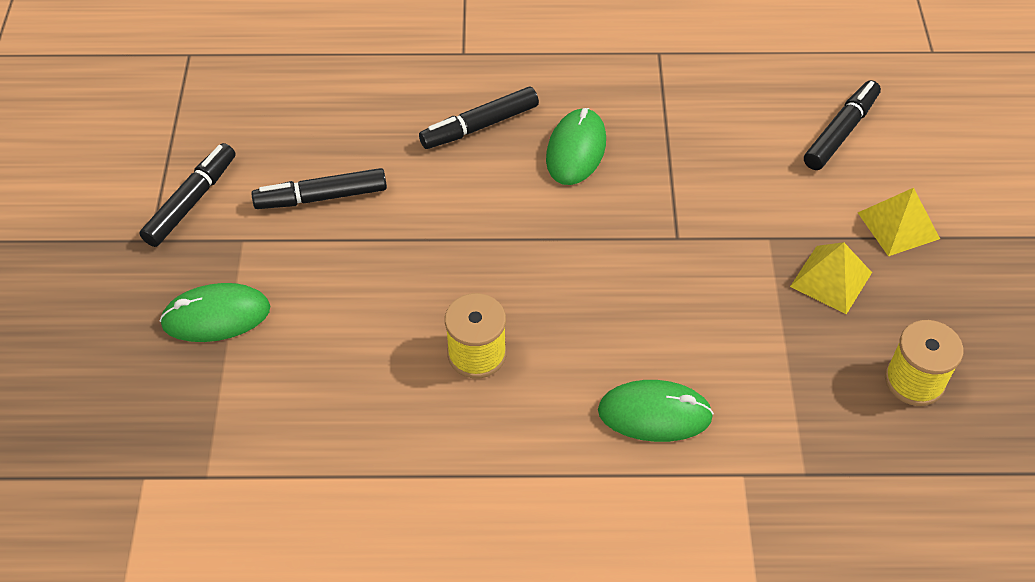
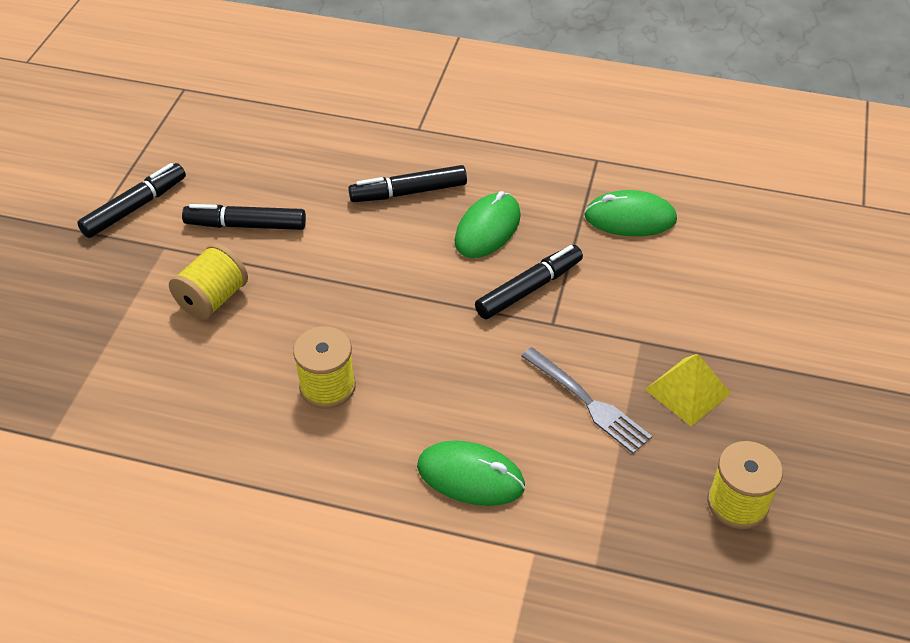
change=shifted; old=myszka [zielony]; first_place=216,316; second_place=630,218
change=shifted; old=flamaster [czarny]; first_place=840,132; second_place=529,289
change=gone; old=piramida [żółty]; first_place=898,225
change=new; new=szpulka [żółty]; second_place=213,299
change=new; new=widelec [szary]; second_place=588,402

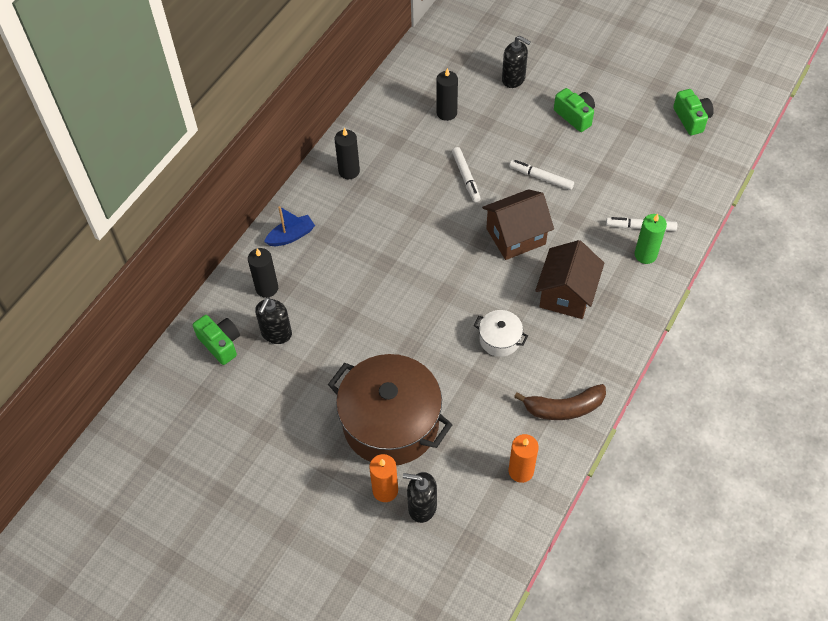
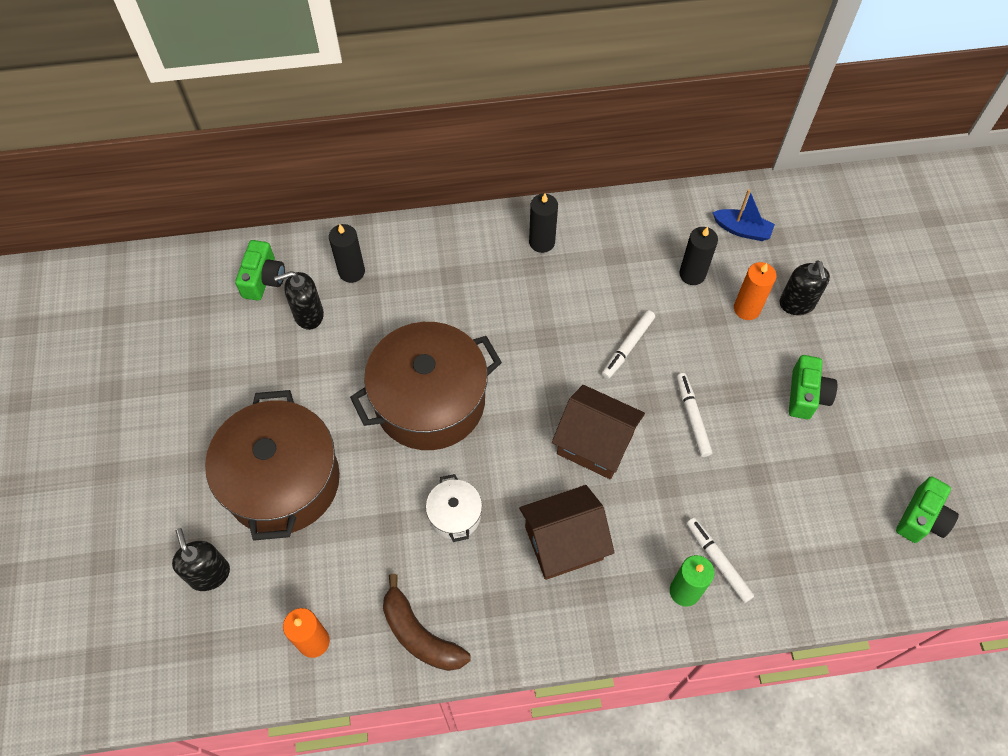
change=shifted; old=łódka [niebieski]; first_place=291,236; second_place=742,230
change=shifted; old=świeca [pomarańczowy]; first_place=385,490; second_place=747,309
change=new; new=garnek [brązowy]; second_place=430,401

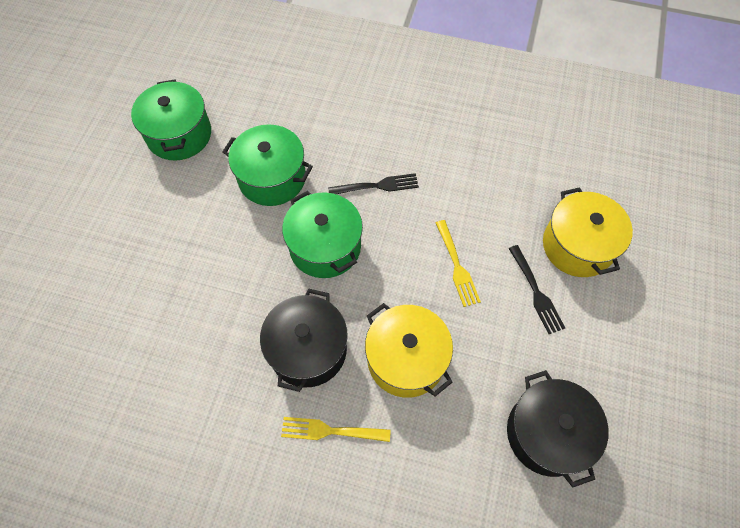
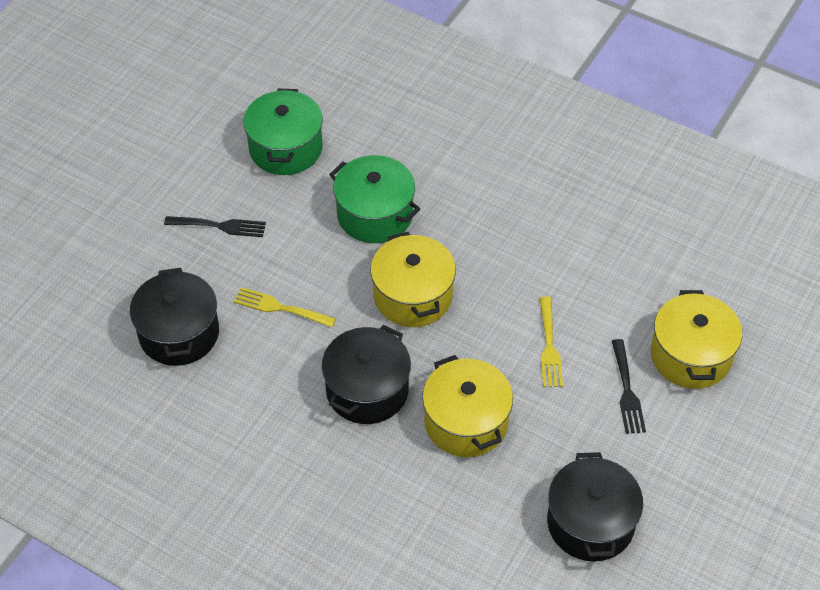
change=shifted; old=widelec [żółty]; first_place=330,430; second_place=280,308
change=repainted; old=garnek [zielony]; new=garnek [żółty]; first_place=325,247; second_place=413,296
change=shifted; old=widelec [czarny]; first_place=377,186; second_place=219,226
change=new; new=garnek [czarny]; second_place=179,333

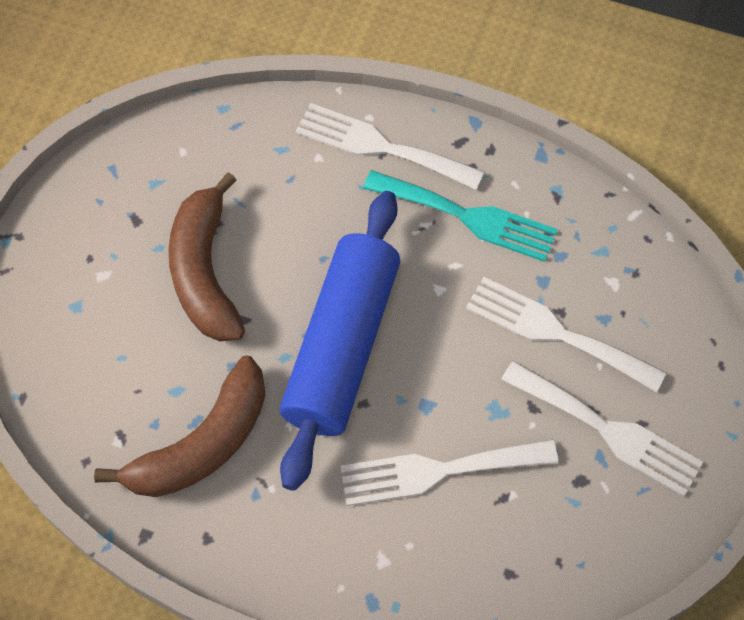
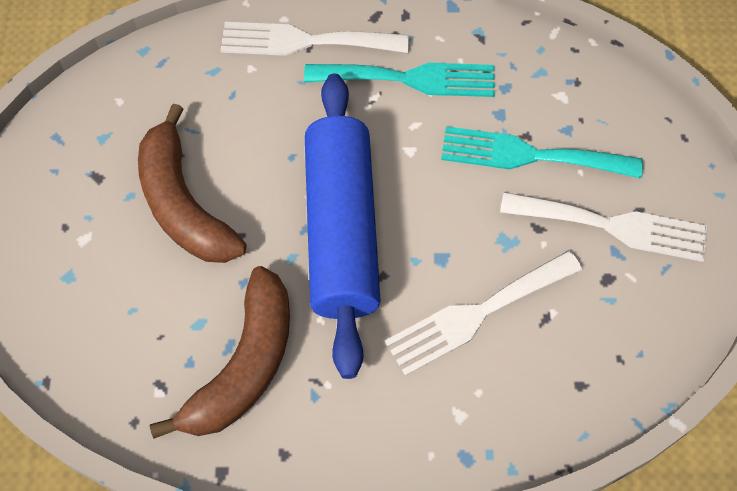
change=repainted; old=widelec [biały]; new=widelec [turkusowy]; first_place=555,332; second_place=530,155

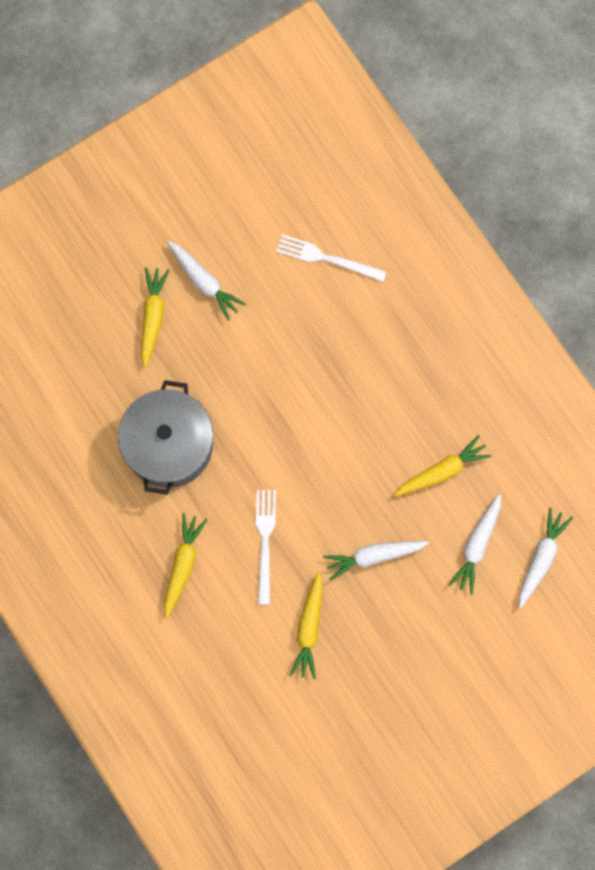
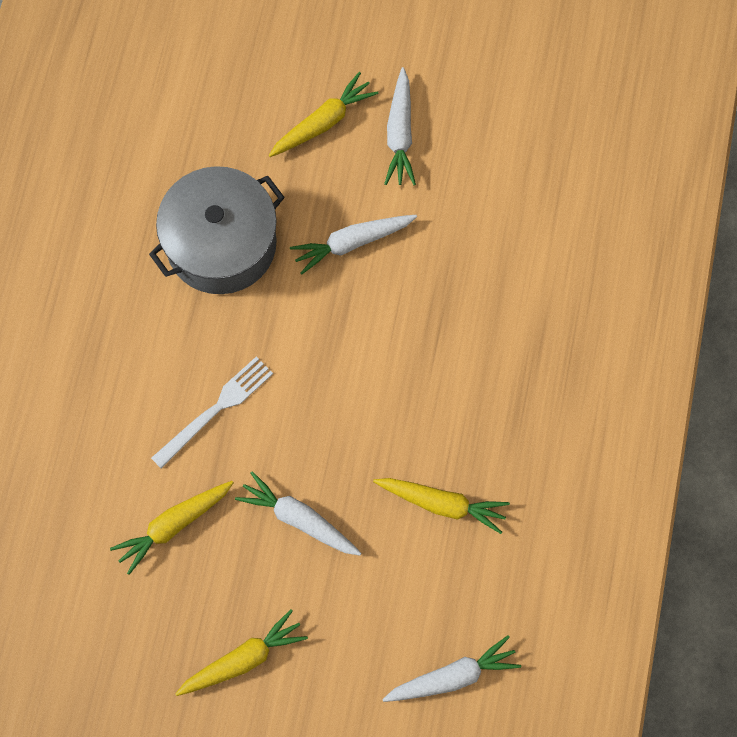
change=shifted; old=marchewka [żółty]; first_place=183,565; second_place=243,659
change=gone; old=widelec [biały]; first_place=327,258
change=shifted; old=marchewka [biały]; first_place=477,545; second_place=352,243

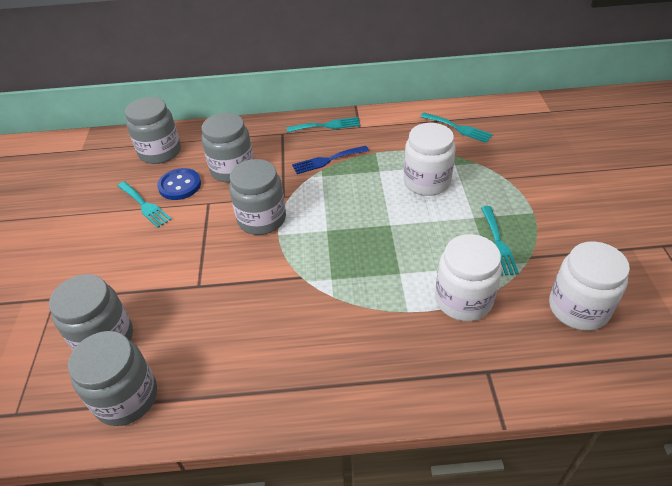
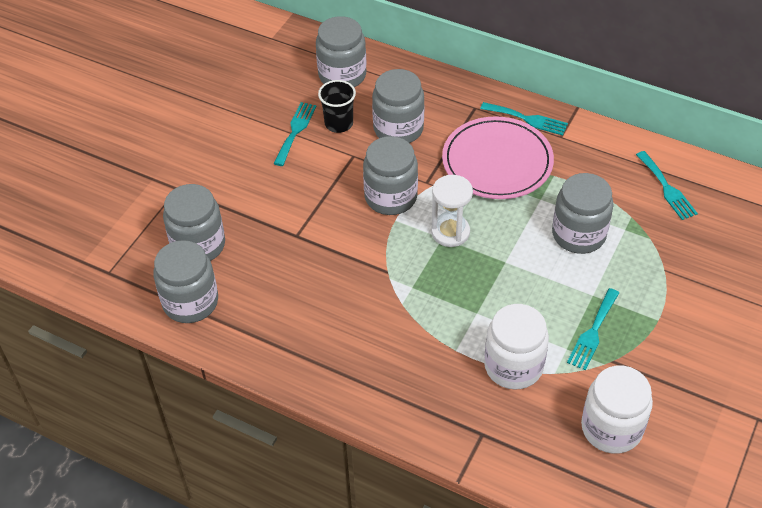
change=rotated; old=widelec [turkusowy]; first_place=144,205; second_place=295,131; degrees=-150
change=swapped; old=guzik [niebieski]; new=szklanka [czarny]; first_place=180,185; second_place=339,123
change=swapped; old=widelec [niebieski]; new=talerz [różowy]; first_place=327,160; second_place=497,162
change=repainted; old=słoik [biały]; new=słoik [szary]; first_place=426,182; second_place=578,234
change=new; new=klepsydra [biały]; second_place=450,232

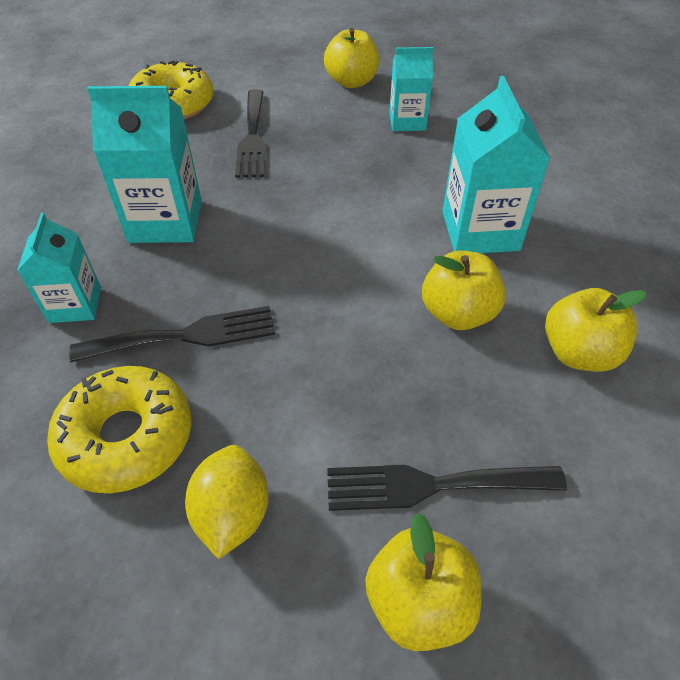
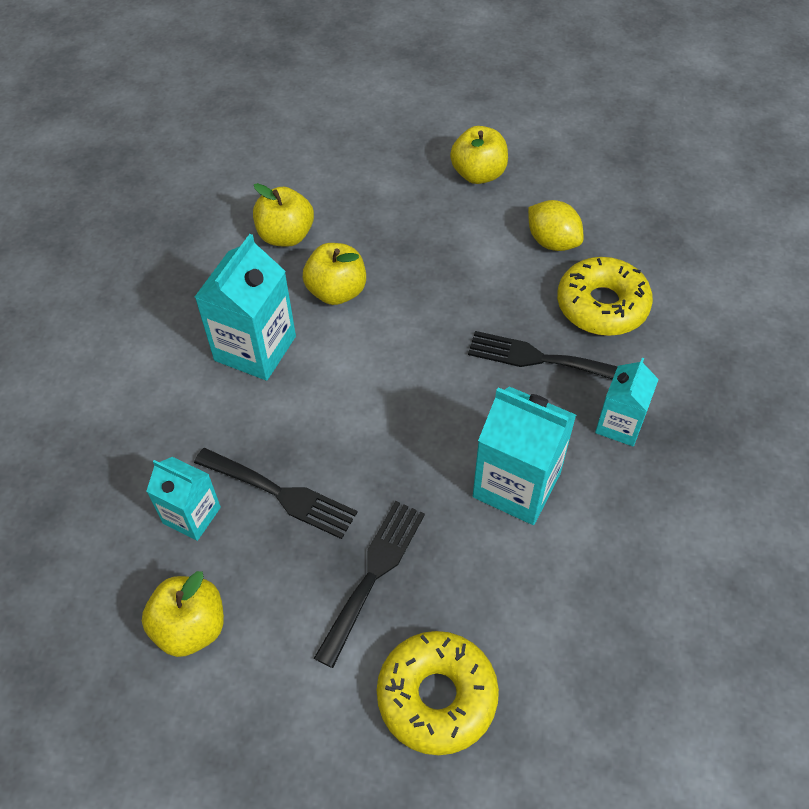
change=rotated; old=cytryna [żółty]; first_place=232,513; second_place=552,242; degrees=-75
change=shifted; old=widelec [czarny]; first_place=432,485; second_place=281,494

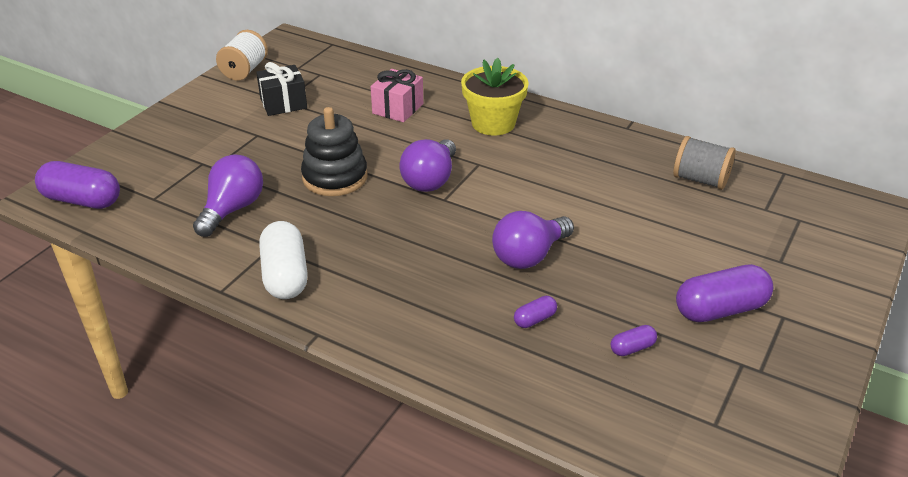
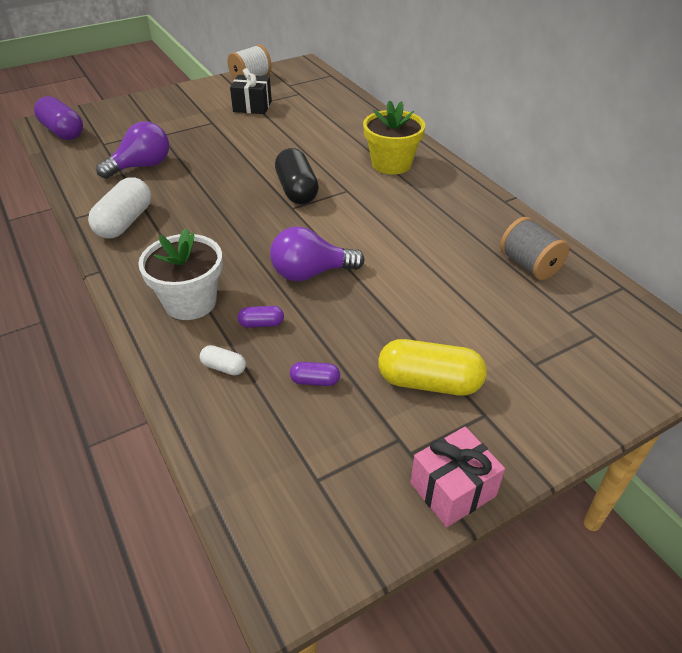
change=gone; old=zabawka nakładanka [czarny]; first_place=335,177
change=shifted; old=prezent [różowy]; first_place=398,108; second_place=452,489
change=swapped; old=żarówka [fioletowy]; new=kapsułka [czarny]; first_place=430,180; second_place=297,190
change=repainted; old=kapsułka [fioletowy]; new=kapsułka [żółty]; first_place=720,309; second_place=429,382
change=new; new=doniczka [biały]; second_place=190,302
change=new; new=kapsułka [biały]; second_place=224,367

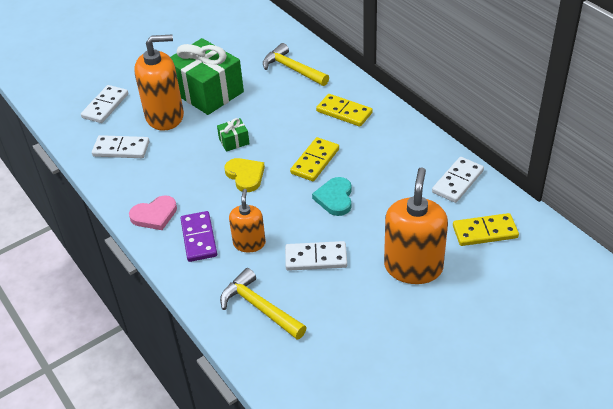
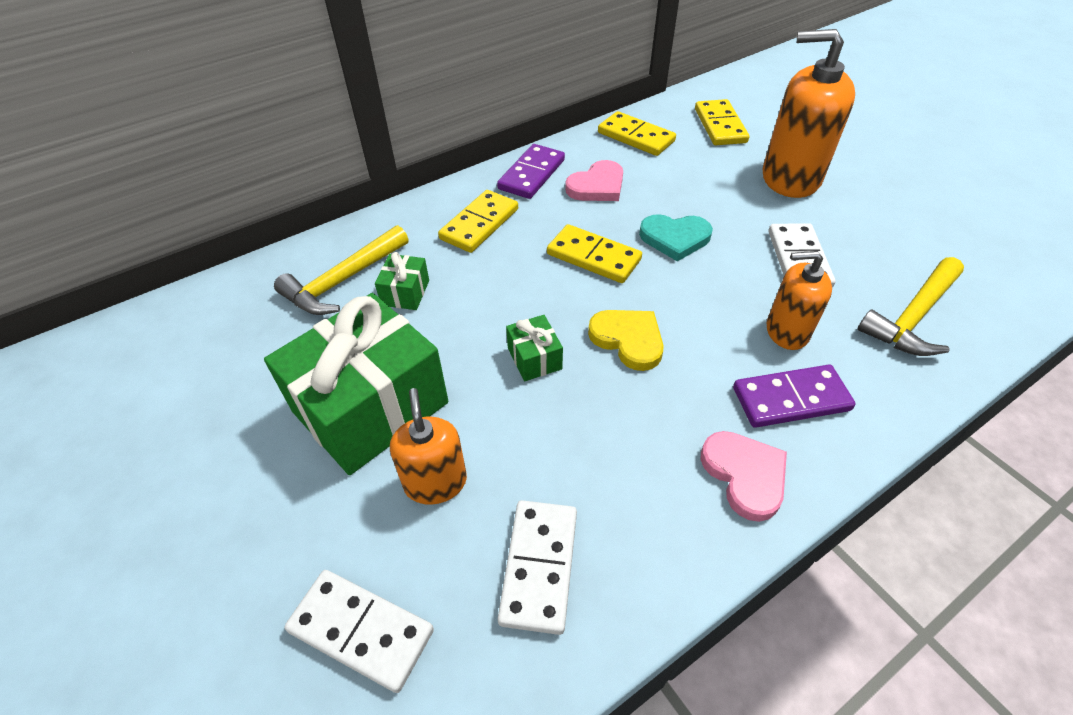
change=scaled; old=dozownik mydła [pomarańczowy]; first_place=165,116; second_place=435,482; factor=0.58
change=rotated; old=serce [żółty]; first_place=245,176; second_place=628,340; degrees=75
change=repainted; old=kostka domina [biały]; new=kostka domina [żółty]; first_place=457,182; second_place=636,137
change=new; new=prezent [zielony]; second_place=405,293
change=new; new=kostka domina [fioletowy]; second_place=532,174
change=new; new=serce [różowy]; second_place=597,186

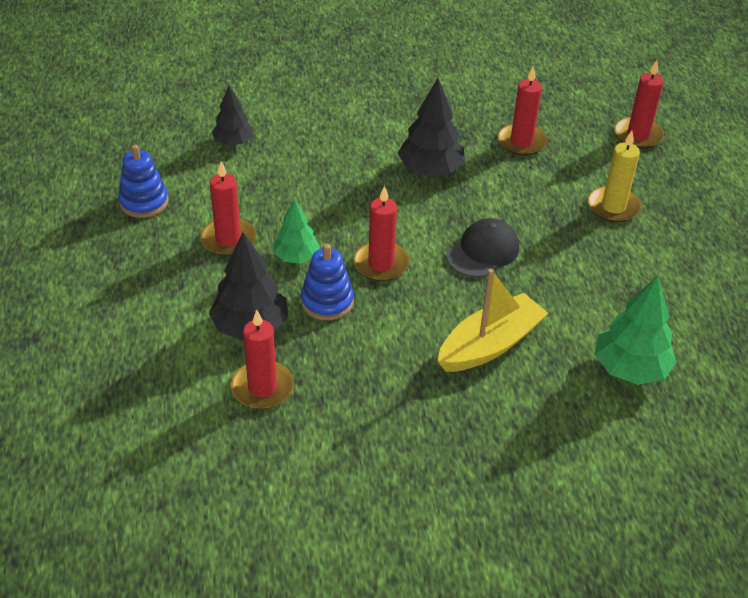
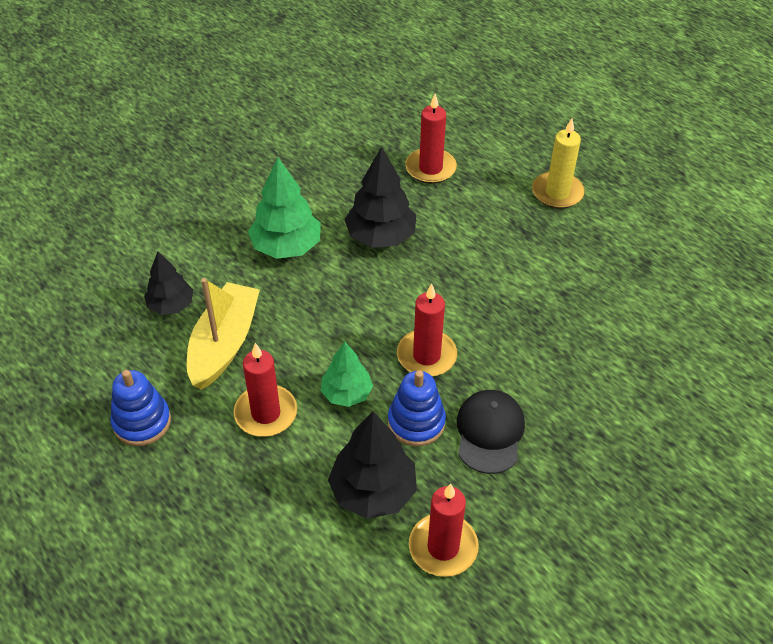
change=shifted; old=łódka [żółty]; first_place=490,345; second_place=224,344
change=shifted; old=czapka [czarny]; first_place=483,251; second_place=489,432
change=shifted; old=drzewko [zielony]; first_place=630,369; second_place=286,247
change=gone; old=świeca [czerwony]; first_place=638,135

